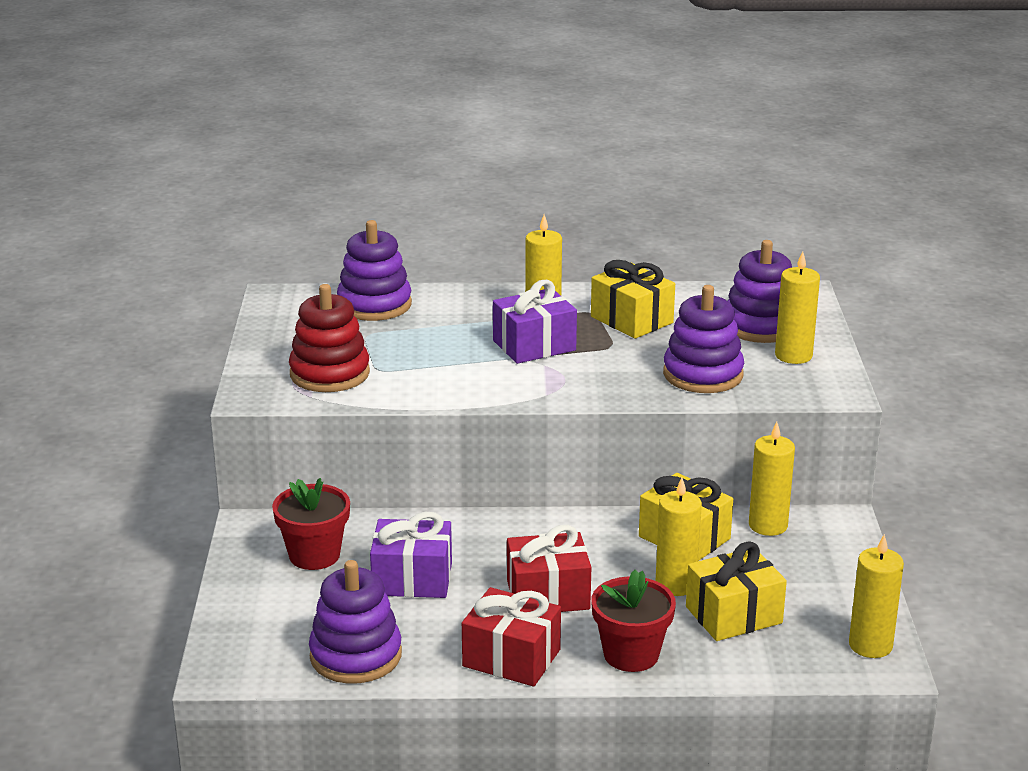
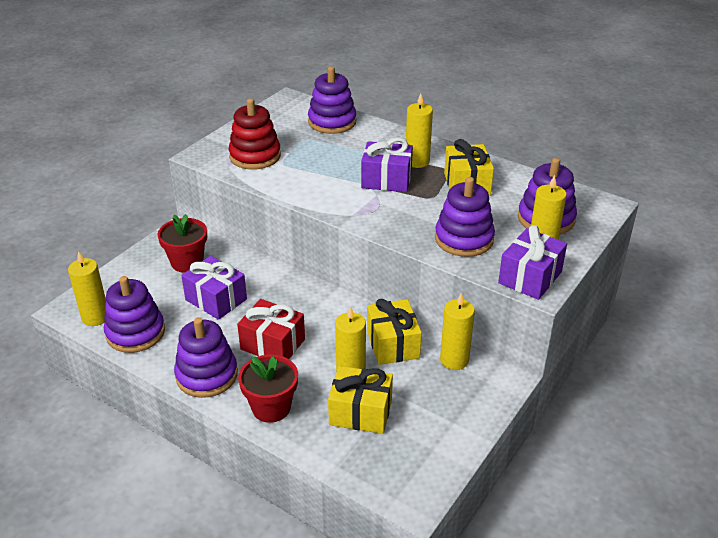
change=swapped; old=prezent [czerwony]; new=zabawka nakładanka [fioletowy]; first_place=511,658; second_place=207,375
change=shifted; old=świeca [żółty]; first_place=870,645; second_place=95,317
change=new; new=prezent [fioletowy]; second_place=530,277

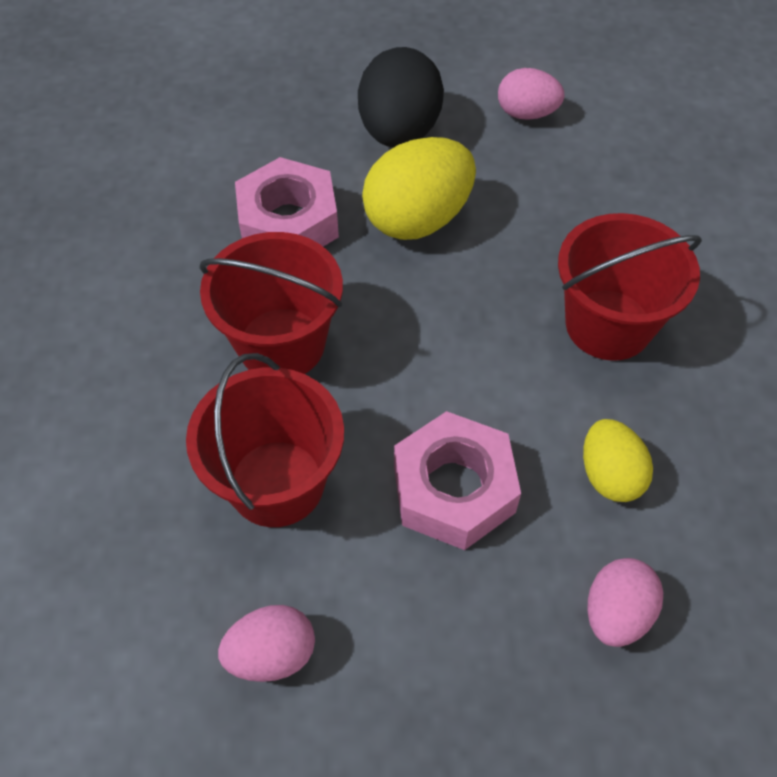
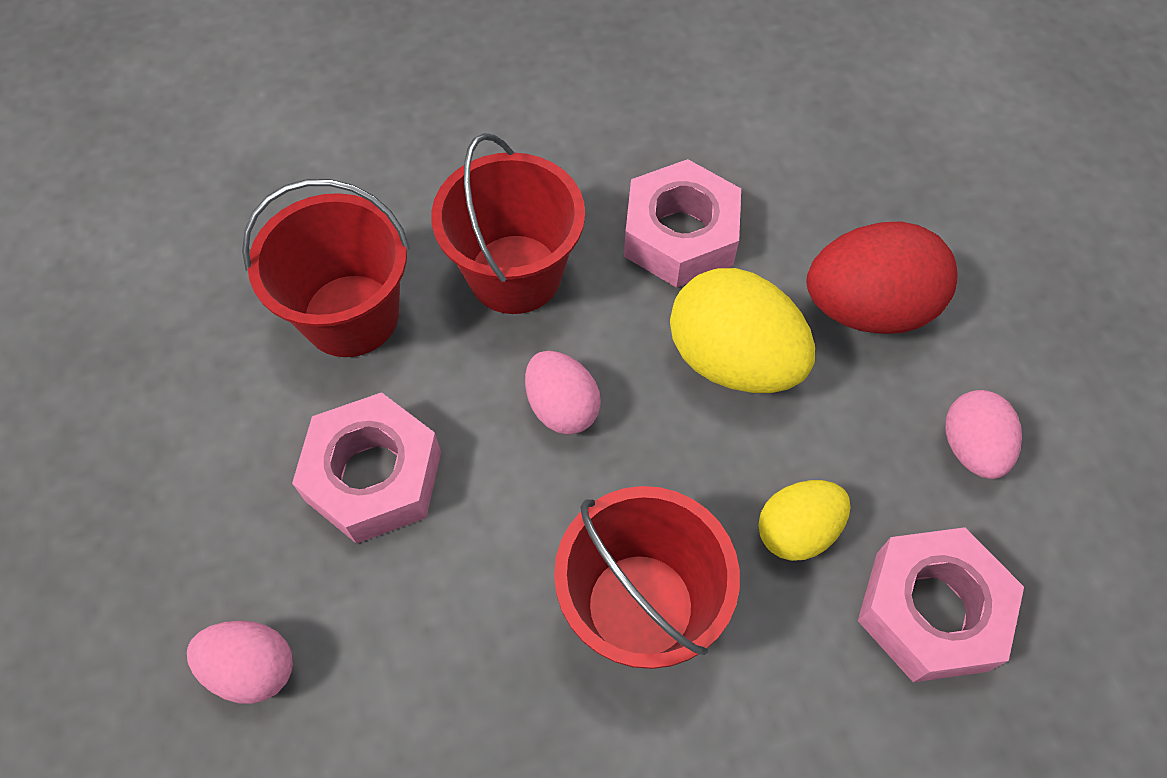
change=shifted; old=jajko [różowy]; first_place=272,654; second_place=562,407
change=repainted; old=jajko [czarny]; new=jajko [czerwony]; first_place=399,132; second_place=867,308
change=shifted; old=jajko [żółty]; first_place=609,475; second_place=797,531
change=new; new=nakrętka [różowy]; second_place=931,610

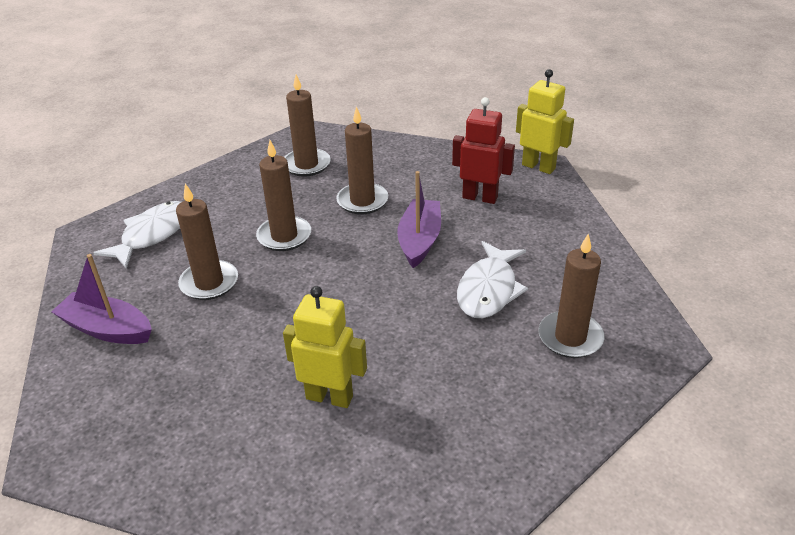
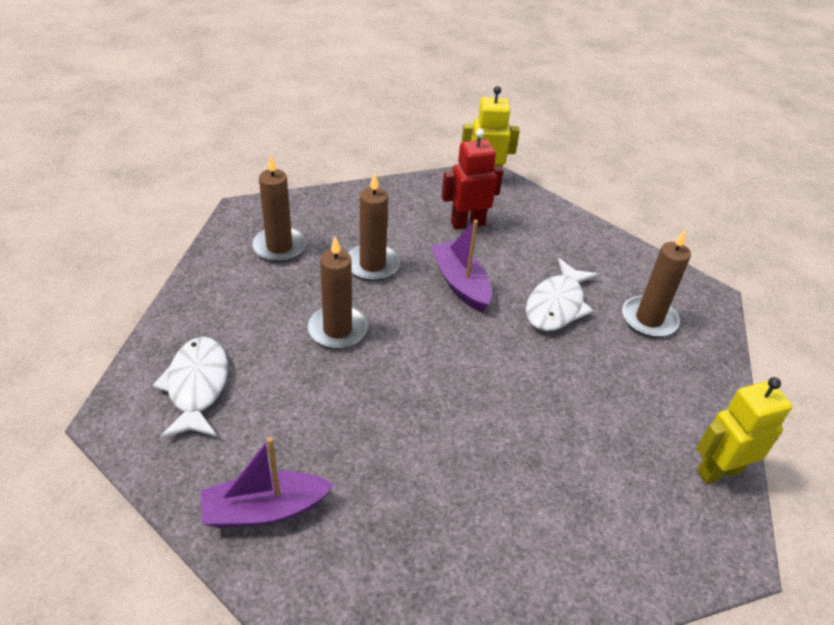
change=gone; old=świeca [brązowy]; first_place=209,283
change=shifted; old=robot [żółty]; first_place=329,397; second_place=718,471
change=rotated; old=ryba [biały]; first_place=489,289; second_place=557,305; degrees=45

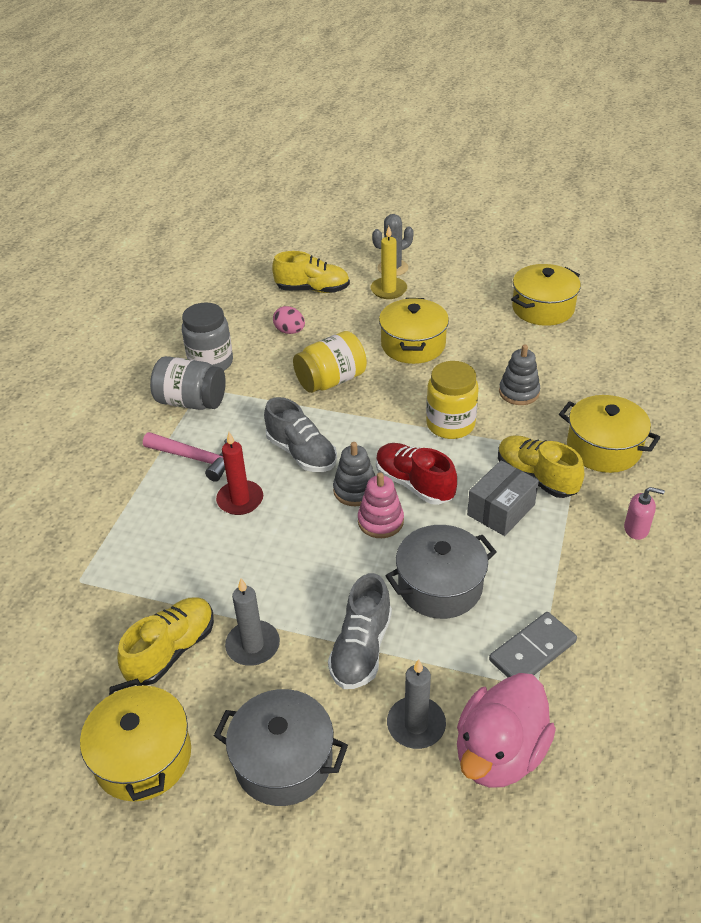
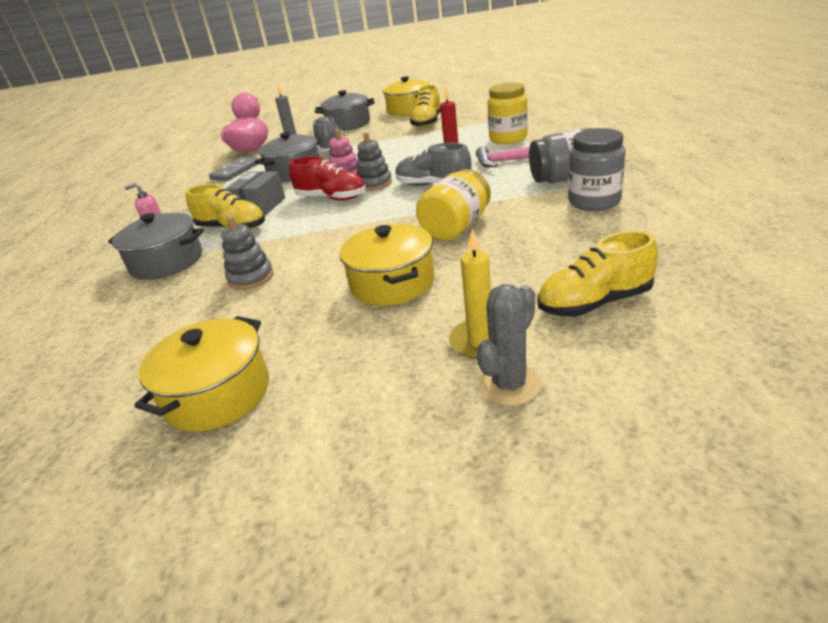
change=gone; old=świeca [szary]; first_place=253,645
change=gone; old=jajko [różowy]; first_place=290,331
change=shifted; old=słoik [żółty]; first_place=450,424; second_place=508,139
change=repainted; old=garnek [żółty]; new=garnek [szary]; first_place=603,448; second_place=167,262

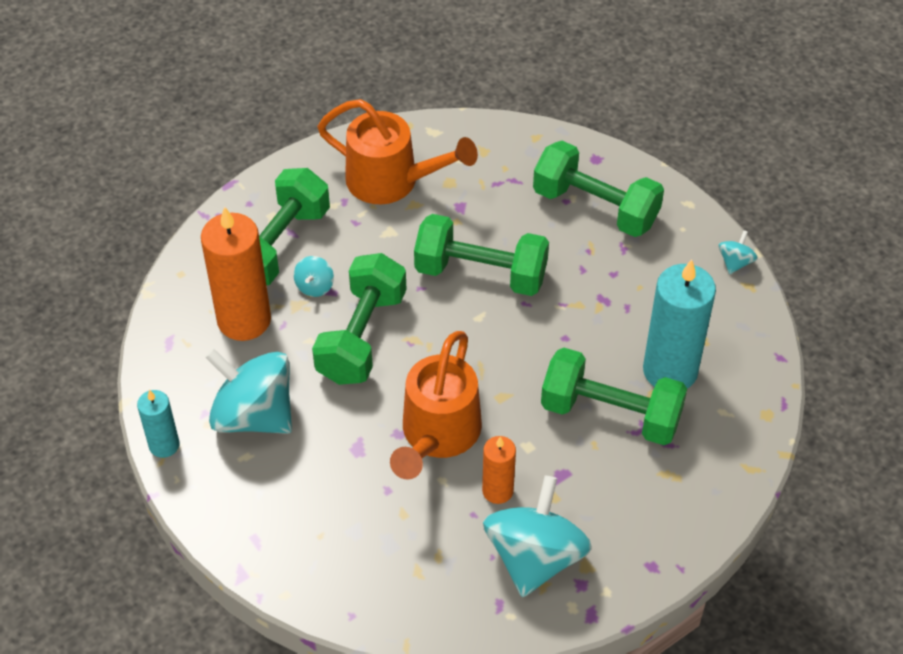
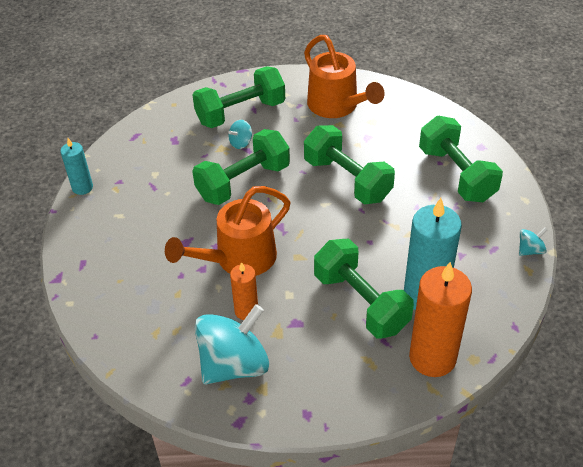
change=shifted; old=świeca [pomarańczowy]; first_place=244,320; second_place=432,358
change=gone; old=bączek [turkusowy]; first_place=254,415

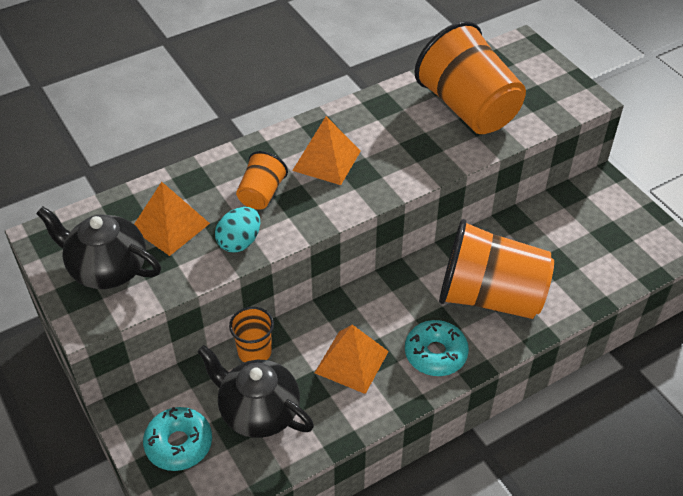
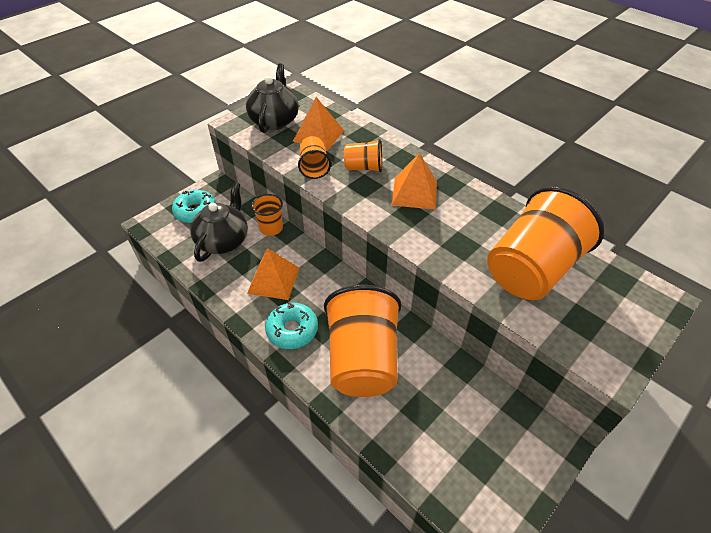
change=swapped; old=jajko [turkusowy]; new=szklanka [pomarańczowy]; first_place=239,242; second_place=314,167

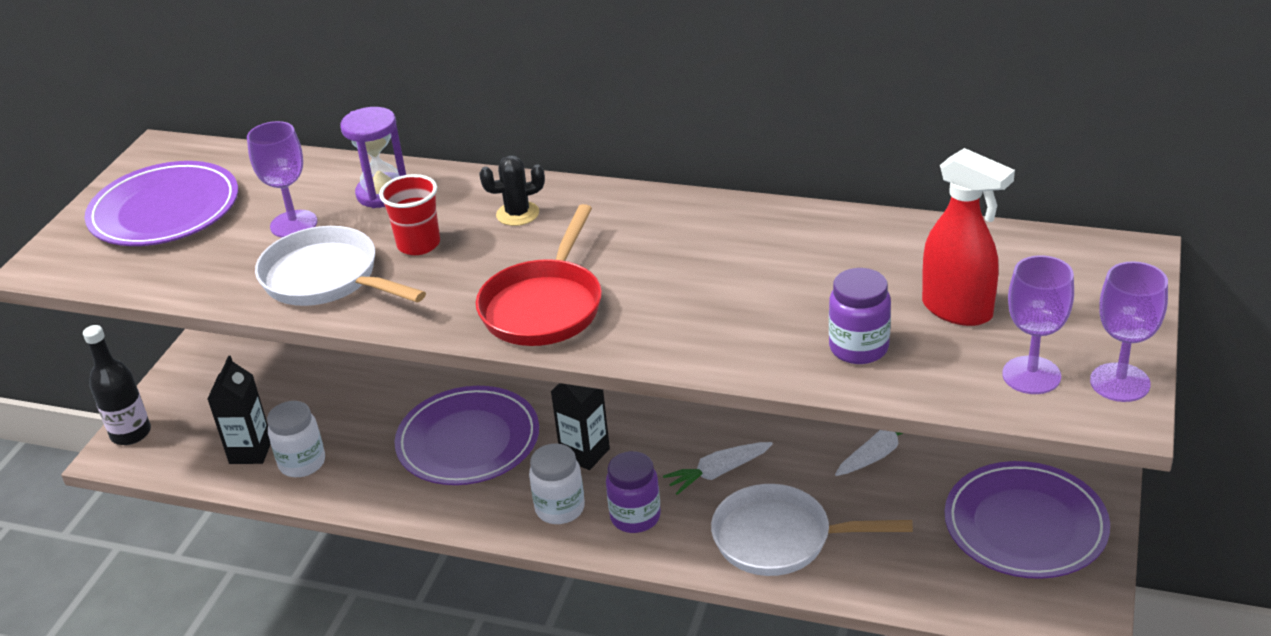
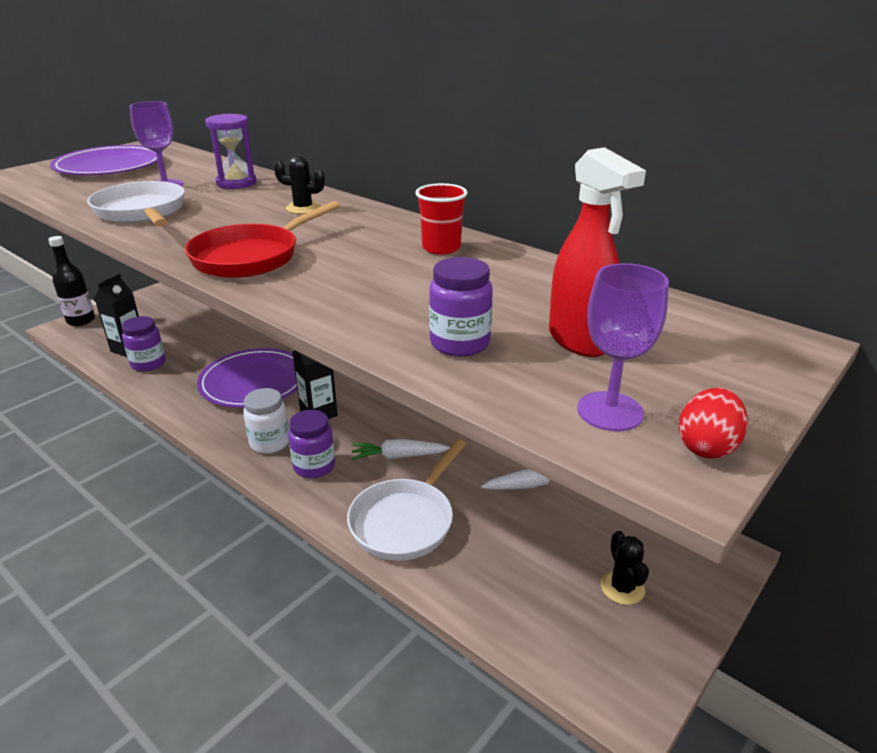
change=repainted; old=słoik [biały]; new=słoik [fioletowy]; first_place=302,463; second_place=148,364
change=shifted; old=szklanka [czerwony]; first_place=418,244; second_place=441,248
change=rotated; old=patelnia [biały]; first_place=780,539; second_place=405,521; degrees=-90
change=swapped; old=talerz [fioletowy]; new=kaktus [czarny]; first_place=1025,525; second_place=622,587
change=swapped; old=kielich [fioletowy]; new=jajko [czerwony]; first_place=1120,382; second_place=706,446

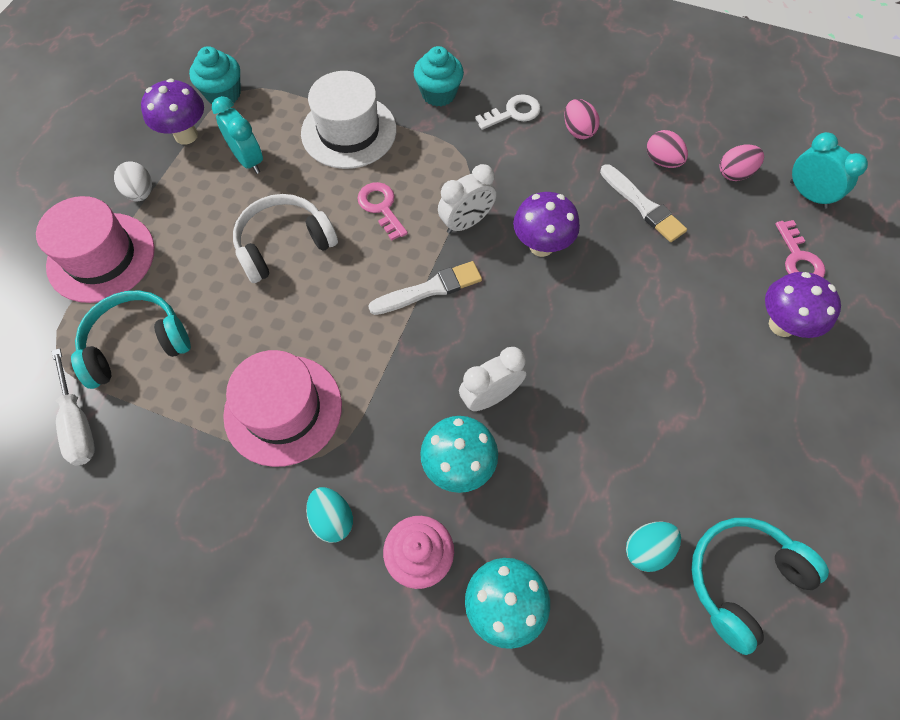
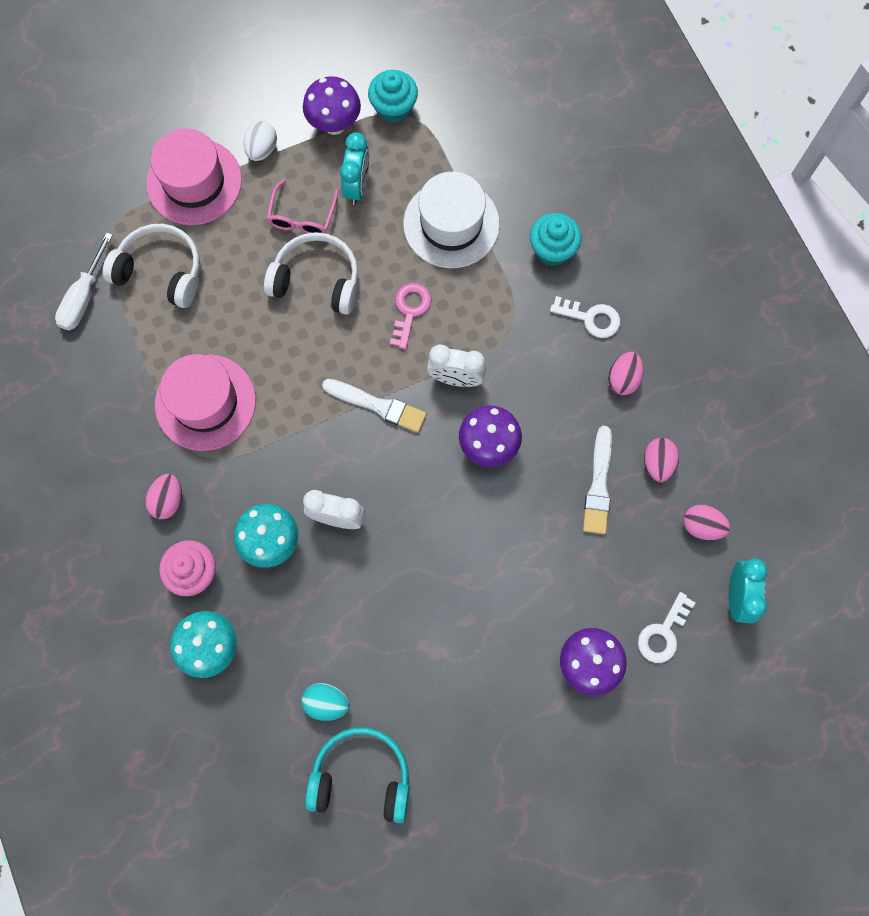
change=repainted; old=słuchawki [turkusowy]; new=słuchawki [biały]; first_place=136,344; second_place=161,271
change=repainted; old=jajko [turkusowy]; new=jajko [różowy]; first_place=332,519; second_place=168,500
change=repainted; old=klucz [różowy]; new=klucz [biały]; first_place=798,259; second_place=663,633
change=new; new=okulary [różowy]; second_place=302,217

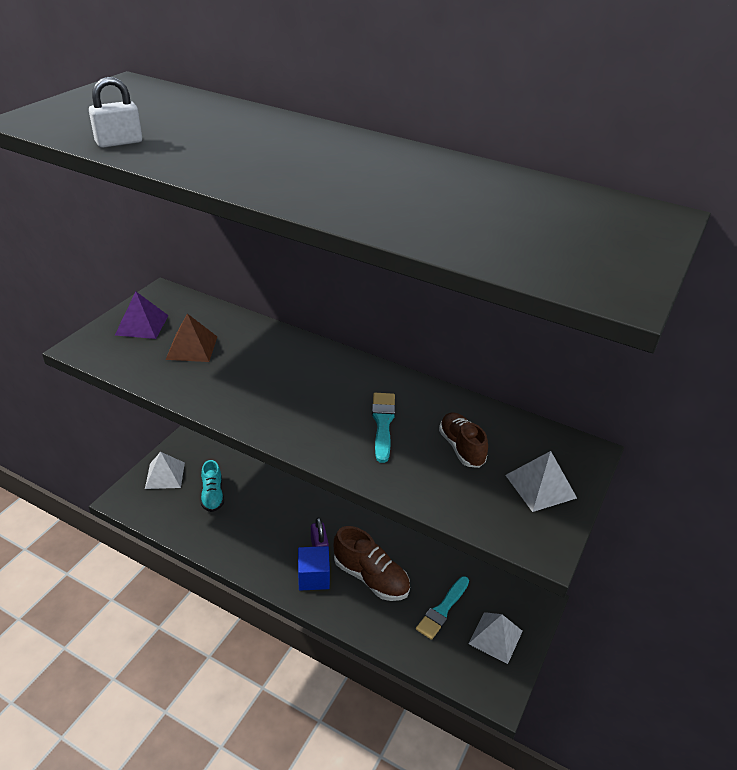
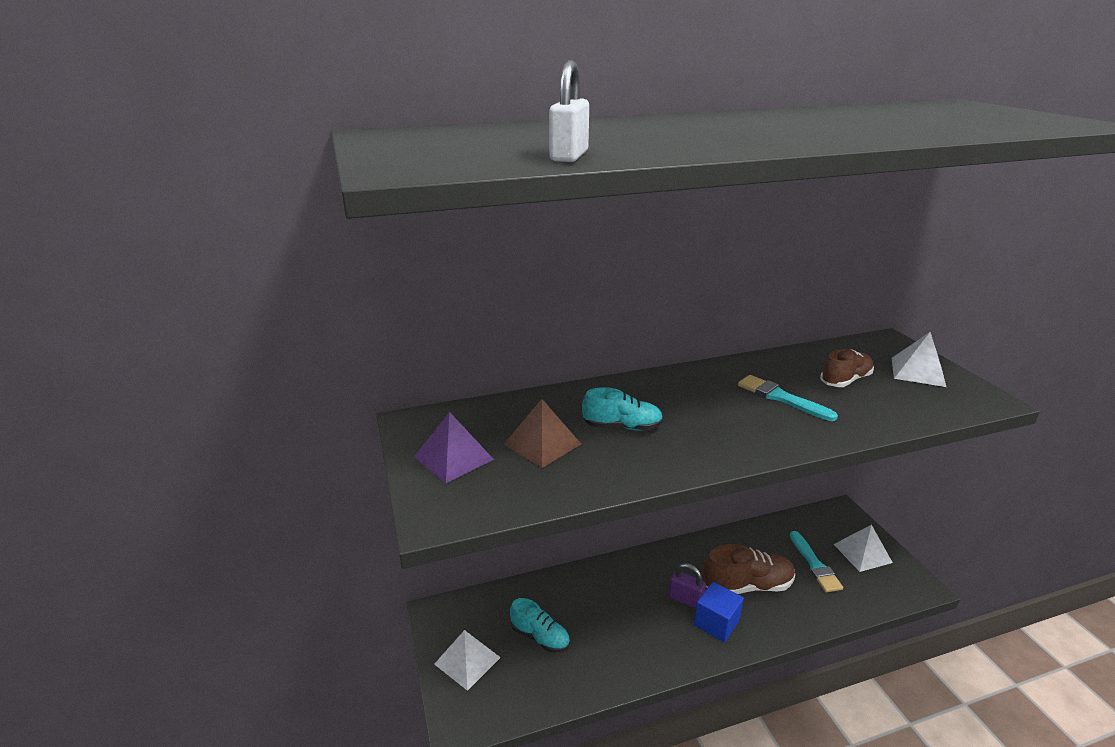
change=rotated; old=but [brązowy]; first_place=461,448; second_place=845,380; degrees=120
change=new; new=but [turkusowy]; second_place=622,427

